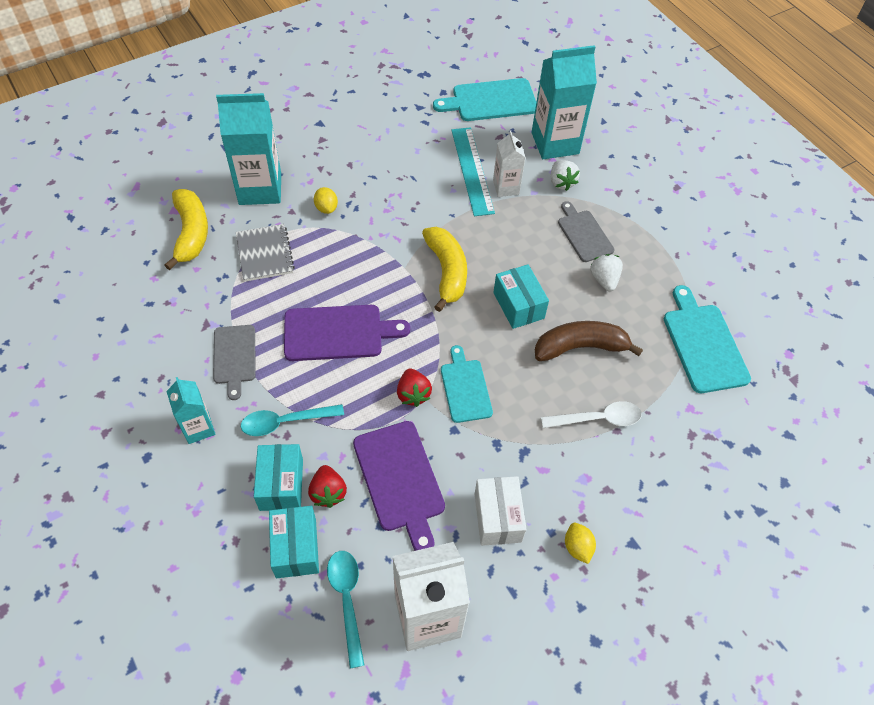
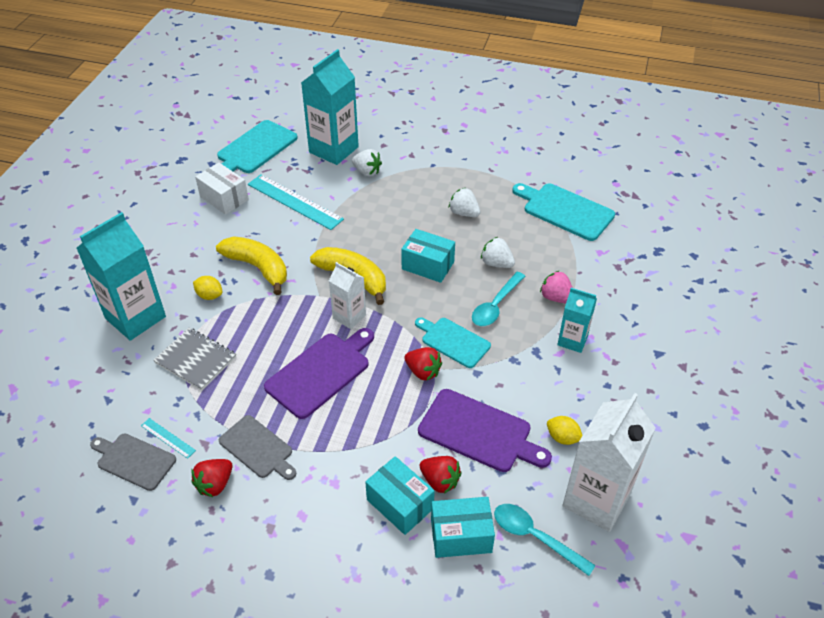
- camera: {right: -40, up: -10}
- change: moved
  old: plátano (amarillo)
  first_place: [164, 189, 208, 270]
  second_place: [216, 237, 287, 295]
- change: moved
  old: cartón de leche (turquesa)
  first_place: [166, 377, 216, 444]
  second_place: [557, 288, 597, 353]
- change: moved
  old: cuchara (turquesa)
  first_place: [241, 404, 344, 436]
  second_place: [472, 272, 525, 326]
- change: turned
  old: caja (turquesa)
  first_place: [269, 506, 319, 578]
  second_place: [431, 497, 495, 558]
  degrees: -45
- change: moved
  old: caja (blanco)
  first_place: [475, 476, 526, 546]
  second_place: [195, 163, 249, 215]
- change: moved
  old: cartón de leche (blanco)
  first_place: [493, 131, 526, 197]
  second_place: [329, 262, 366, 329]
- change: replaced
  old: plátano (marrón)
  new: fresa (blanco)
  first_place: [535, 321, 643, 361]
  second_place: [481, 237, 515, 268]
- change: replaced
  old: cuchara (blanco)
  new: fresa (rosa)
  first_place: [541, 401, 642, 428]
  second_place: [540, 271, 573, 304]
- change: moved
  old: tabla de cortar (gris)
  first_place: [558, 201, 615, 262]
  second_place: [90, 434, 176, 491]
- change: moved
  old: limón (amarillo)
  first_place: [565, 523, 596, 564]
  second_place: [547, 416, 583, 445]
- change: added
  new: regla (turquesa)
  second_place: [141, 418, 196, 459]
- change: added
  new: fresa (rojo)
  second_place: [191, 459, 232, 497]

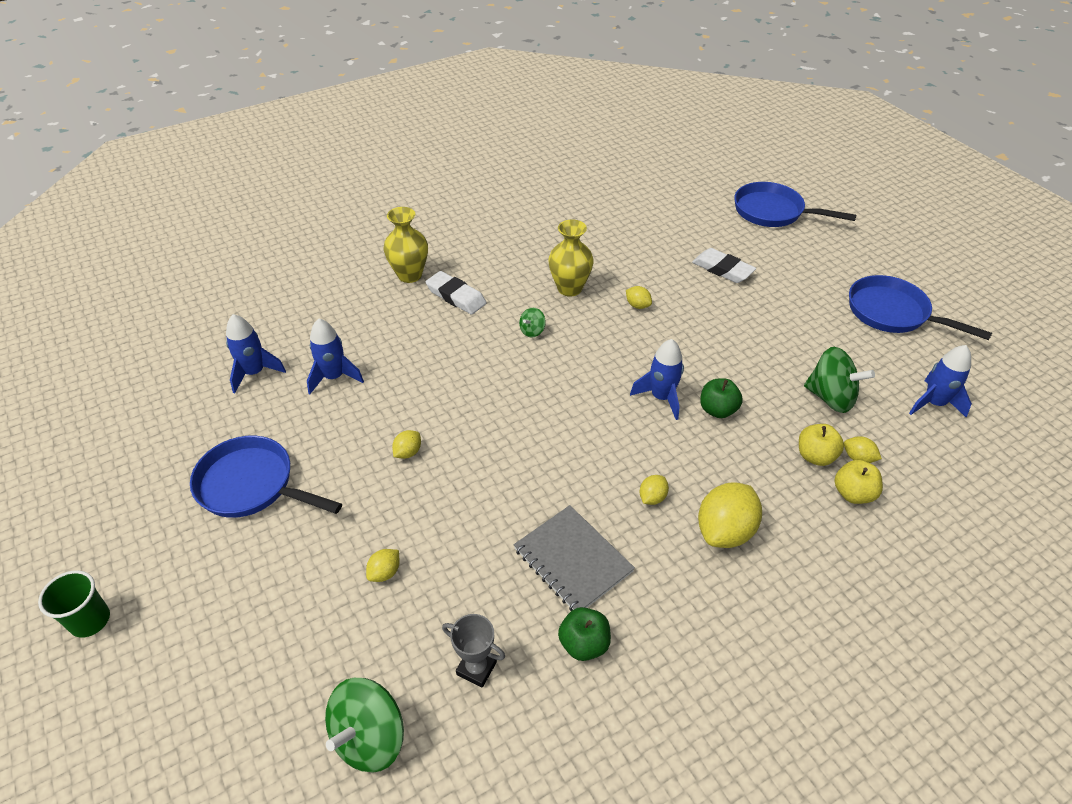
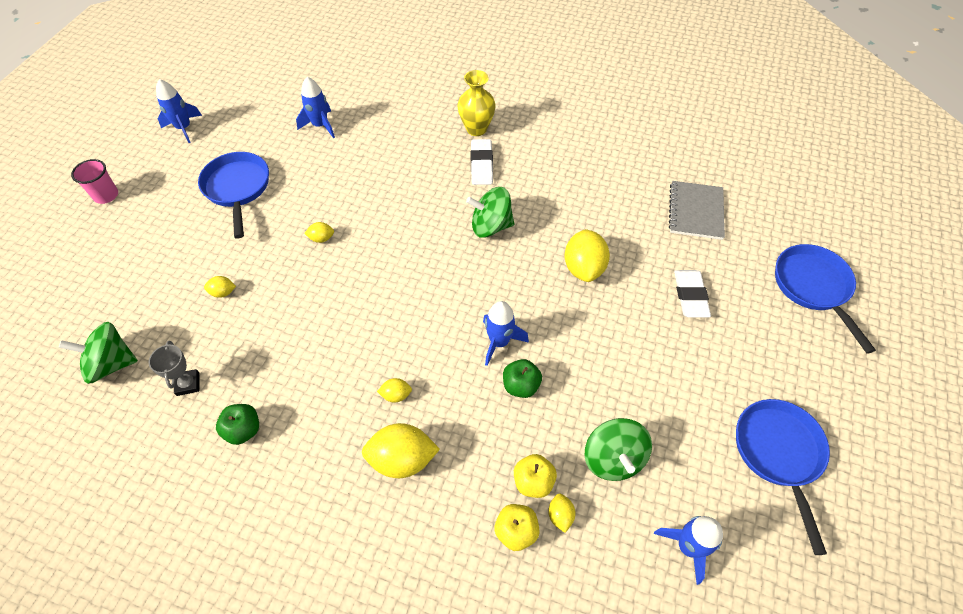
- camera: {right: 50, up: 10}
- change: recoloured
  old: vaso (verde)
  new: vaso (rosa)
  first_place: [38, 570, 110, 638]
  second_place: [71, 159, 118, 204]
- change: moved
  old: cohete (azul)
  first_place: [307, 319, 364, 394]
  second_place: [156, 79, 202, 143]
- change: moved
  old: cuaderno (gris)
  first_place: [514, 505, 635, 611]
  second_place: [669, 181, 725, 240]
- change: resized
  old: peonza (verde)
  first_place: [519, 308, 546, 337]
  second_place: [466, 187, 514, 238]
  factor: 2.05
- change: removed
  old: florero (amarillo)
  first_place: [548, 220, 594, 297]
- change: resized
  old: limón (amarillo)
  first_place: [626, 286, 652, 309]
  second_place: [564, 229, 610, 282]
  factor: 2.07

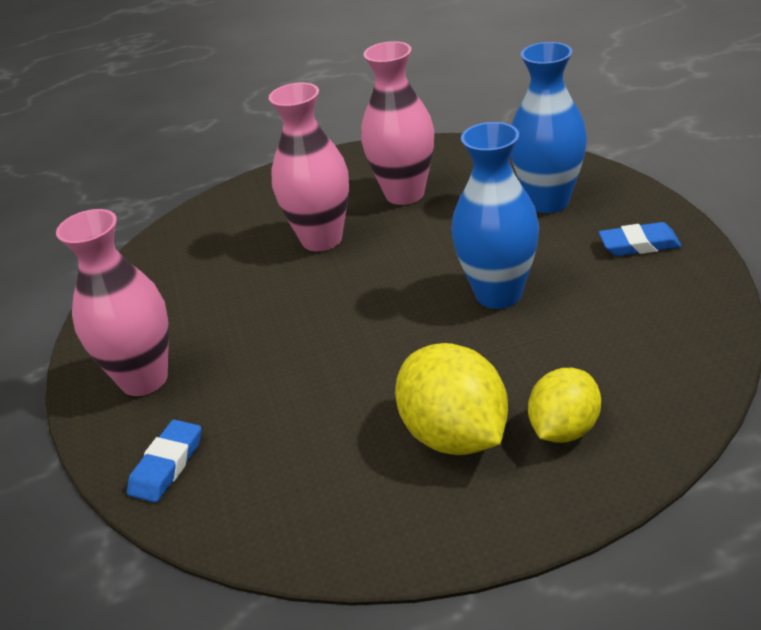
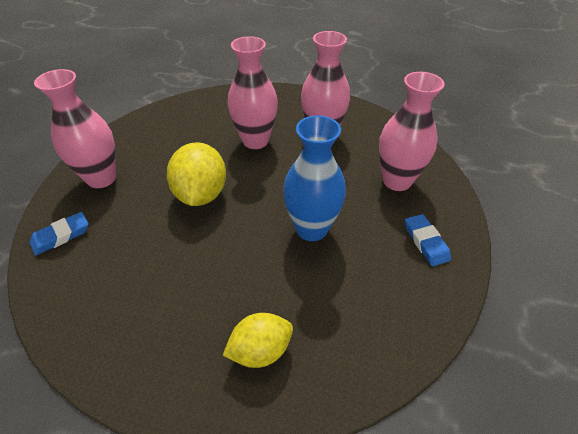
- camera: {right: 25, up: 10}
- change: moved
  old: limón (amarillo)
  first_place: [395, 343, 508, 455]
  second_place: [167, 142, 226, 206]
- change: recoloured
  old: florero (azul)
  new: florero (rosa)
  first_place: [511, 42, 587, 213]
  second_place: [379, 72, 445, 191]
- change: turned
  old: goma de borrar (azul)
  first_place: [599, 222, 682, 256]
  second_place: [405, 214, 451, 266]
  degrees: 45

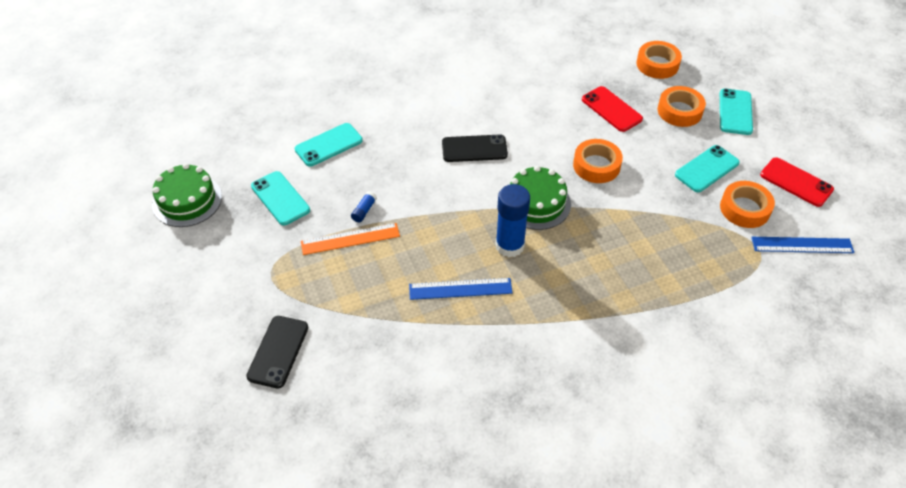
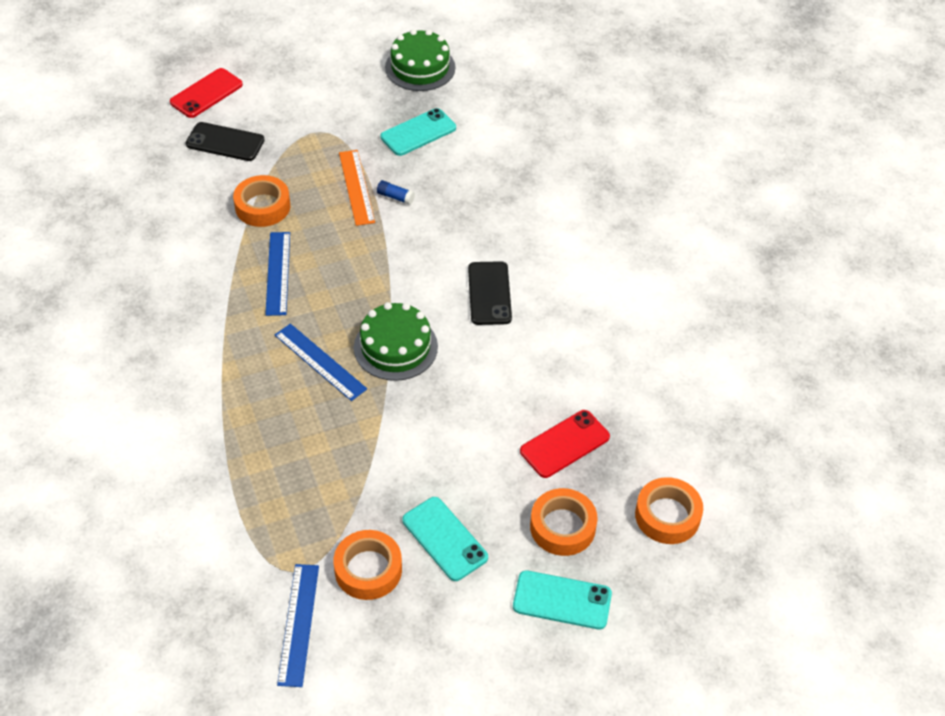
- camera: {right: 90, up: 0}
- change: removed
  old: móvil (turquesa)
  first_place: [295, 123, 363, 167]
- change: removed
  old: barra de pegamento (azul)
  first_place: [495, 184, 530, 257]
- change: moved
  old: cinta adhesiva (naranja)
  first_place: [573, 139, 623, 183]
  second_place: [233, 175, 290, 227]
- change: moved
  old: móvil (rojo)
  first_place: [760, 157, 834, 207]
  second_place: [170, 68, 243, 118]
- change: added
  new: regla (azul)
  second_place: [275, 324, 367, 401]

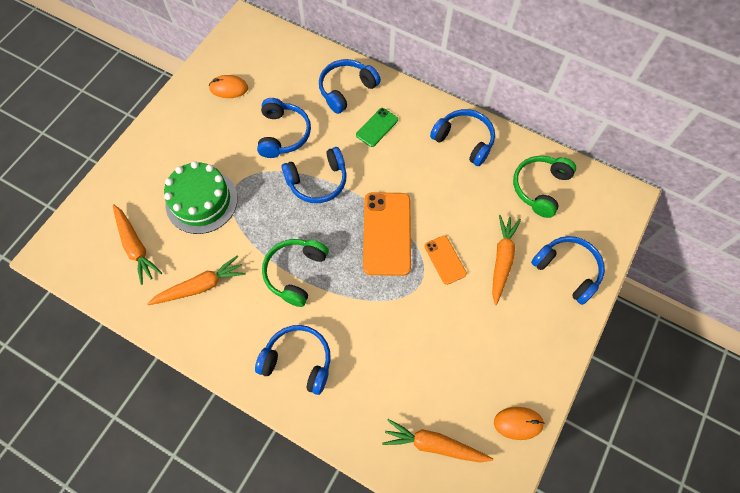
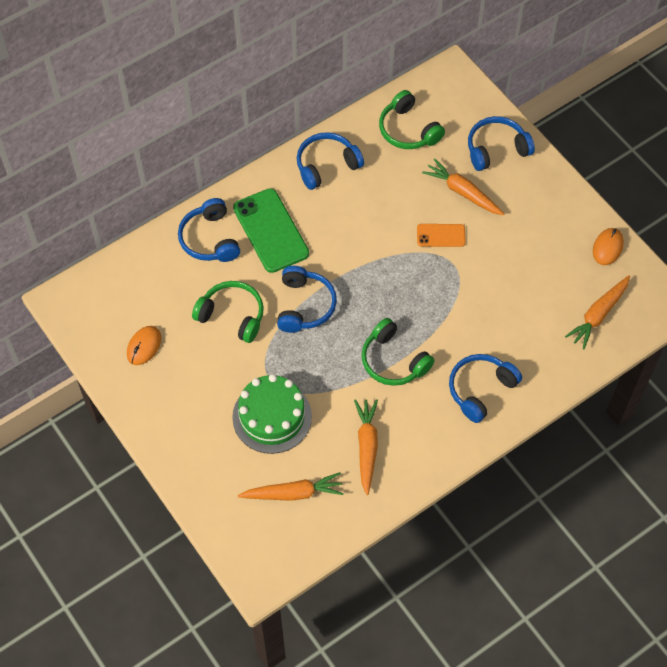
- camera: {right: -65, up: -5}
- change: recoloured
  old: auriculares (azul)
  new: auriculares (verde)
  first_place: [257, 98, 311, 158]
  second_place: [192, 281, 264, 343]
- change: resized
  old: móvil (verde)
  first_place: [356, 108, 398, 147]
  second_place: [233, 188, 309, 273]
  factor: 1.87
- change: removed
  old: móvil (naranja)
  first_place: [363, 192, 411, 276]

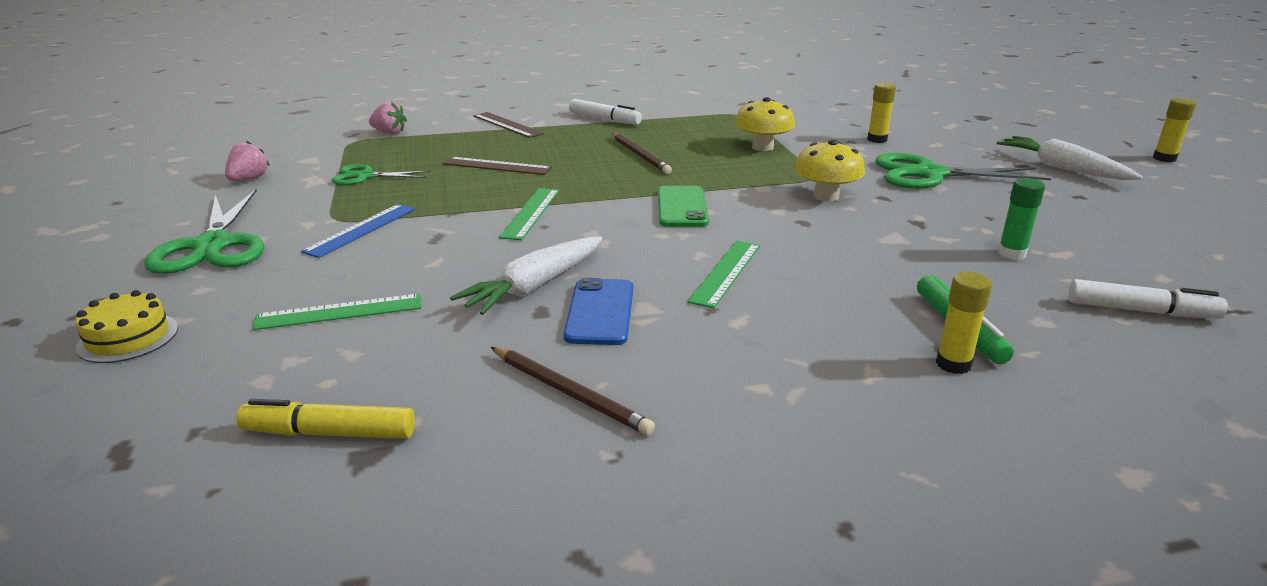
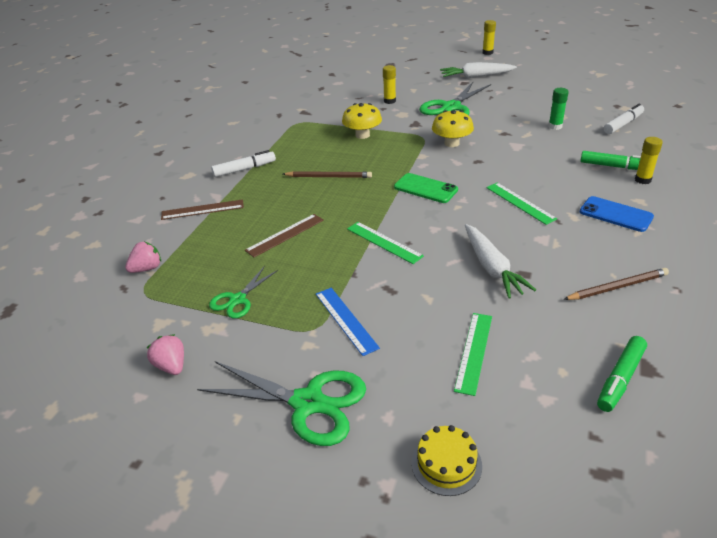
- camera: {right: -55, up: 10}
- change: recoloured
  old: rotulador (amarillo)
  new: rotulador (verde)
  first_place: [236, 399, 415, 439]
  second_place: [597, 336, 647, 412]
- change: moved
  old: móvil (azul)
  first_place: [563, 278, 633, 345]
  second_place: [580, 196, 654, 232]

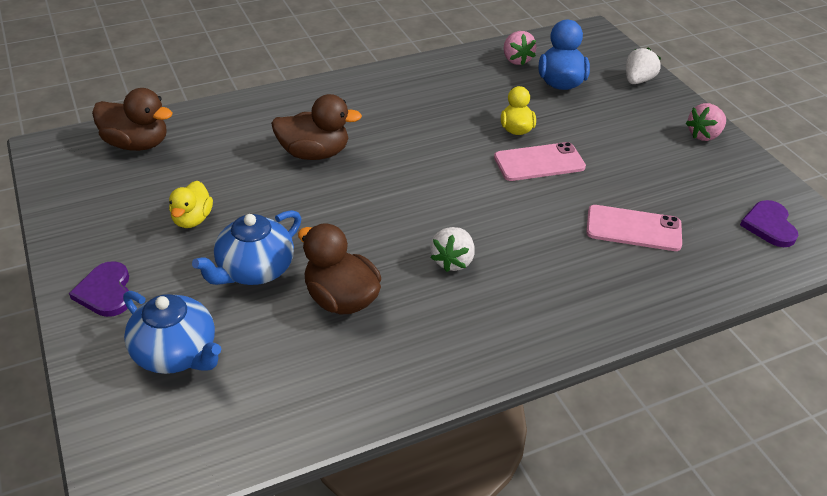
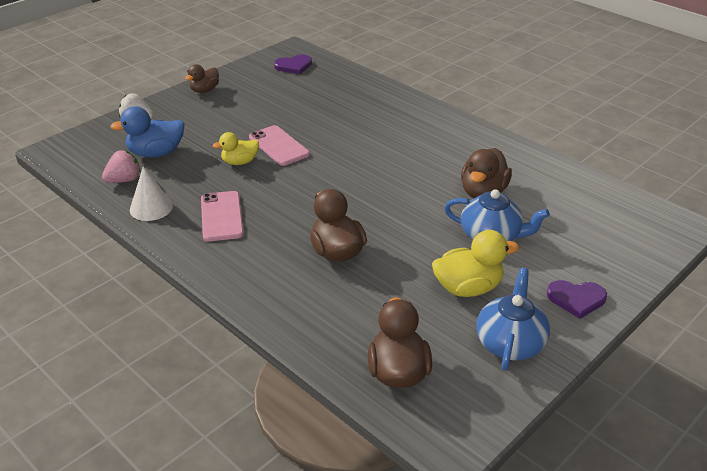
- camera: {right: -110, up: -5}
- change: turned
  old: corazón (morado)
  first_place: [69, 261, 129, 317]
  second_place: [547, 280, 607, 319]
  degrees: 45
- change: moved
  old: tetera (azul)
  first_place: [123, 291, 221, 374]
  second_place: [476, 268, 550, 371]
- change: resized
  old: pato (amarillo)
  first_place: [169, 181, 213, 228]
  second_place: [432, 230, 519, 297]
  factor: 1.54
- change: removed
  old: fresa (blanco)
  first_place: [430, 227, 475, 272]
- change: moved
  old: móvil (rosa)
  first_place: [586, 205, 682, 251]
  second_place: [201, 191, 244, 242]
- change: replaced
  old: fresa (rosa)
  new: pato (marrón)
  first_place: [686, 103, 726, 141]
  second_place: [185, 64, 219, 93]
- change: added
  new: cono (blanco)
  second_place: [130, 167, 173, 221]

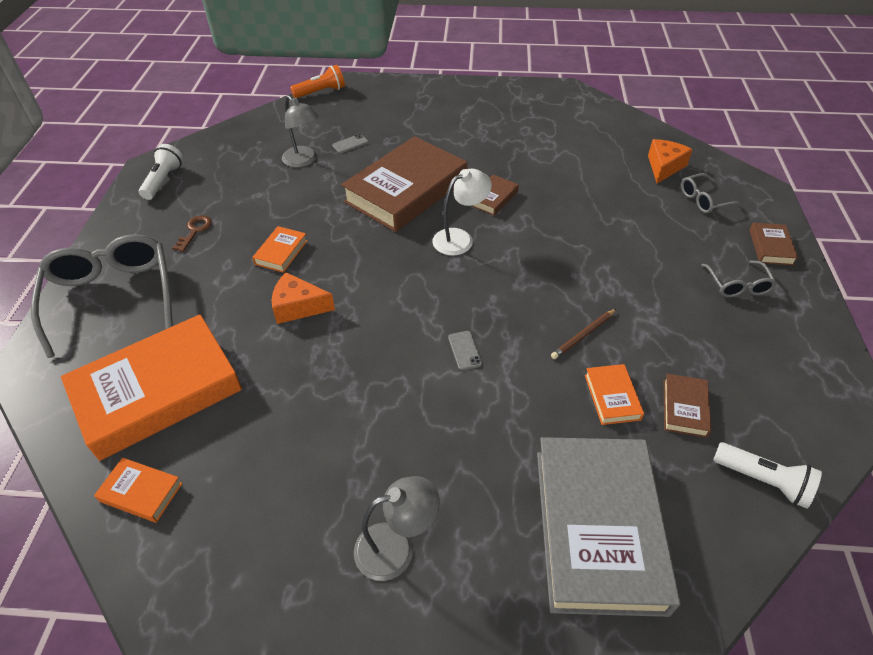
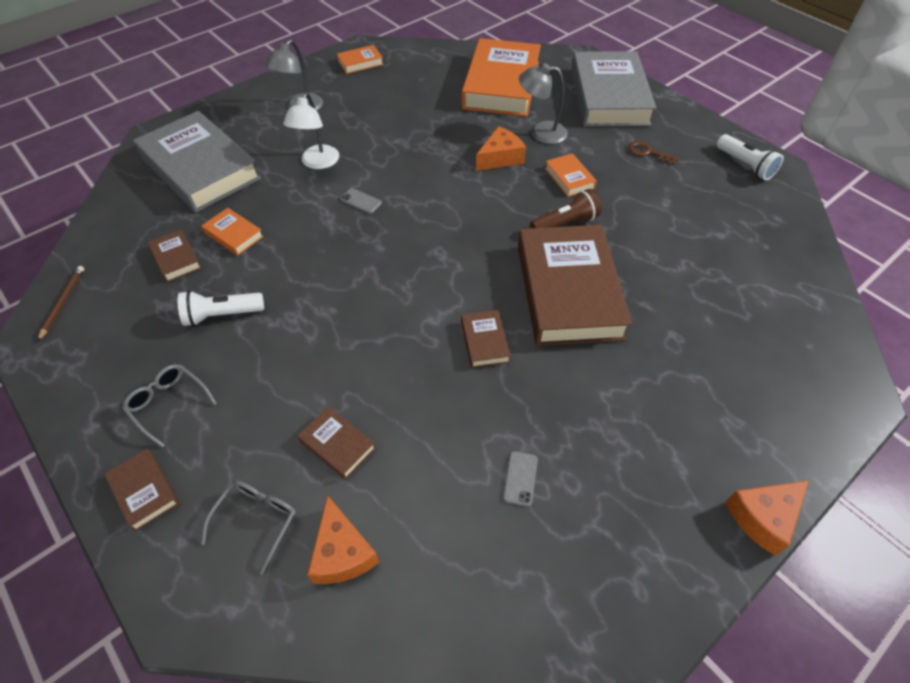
- camera: {right: 135, up: 5}
- change: replaced
  old: gafas (gris)
  new: libro (gris)
  first_place: [31, 234, 173, 358]
  second_place: [571, 51, 656, 127]
- change: moved
  old: libro (naranja)
  first_place: [94, 458, 183, 523]
  second_place: [337, 45, 383, 74]
- change: turned
  old: llave (marrón)
  first_place: [172, 215, 212, 252]
  second_place: [628, 141, 679, 165]
  degrees: 150
- change: moved
  old: lámpara (gris)
  first_place: [282, 95, 319, 167]
  second_place: [519, 63, 568, 144]
- change: removed
  old: lámpara de mano (naranja)
  first_place: [290, 65, 345, 98]
- change: moved
  old: móvil (gris)
  first_place: [332, 134, 368, 153]
  second_place: [503, 451, 538, 506]
- change: moved
  old: lámpara (blanco)
  first_place: [432, 169, 492, 256]
  second_place: [283, 92, 339, 169]
- change: moved
  old: lápiz (marrón)
  first_place: [551, 309, 616, 359]
  second_place: [37, 266, 84, 342]
- change: moved
  old: lámpara de mano (blanco)
  first_place: [713, 442, 822, 509]
  second_place: [178, 290, 264, 326]
- change: added
  new: libro (marrón)
  second_place: [297, 406, 376, 480]
- change: added
  new: lámpara de mano (marrón)
  second_place: [530, 189, 601, 228]
- change: added
  new: queso (naranja)
  second_place: [725, 481, 809, 556]

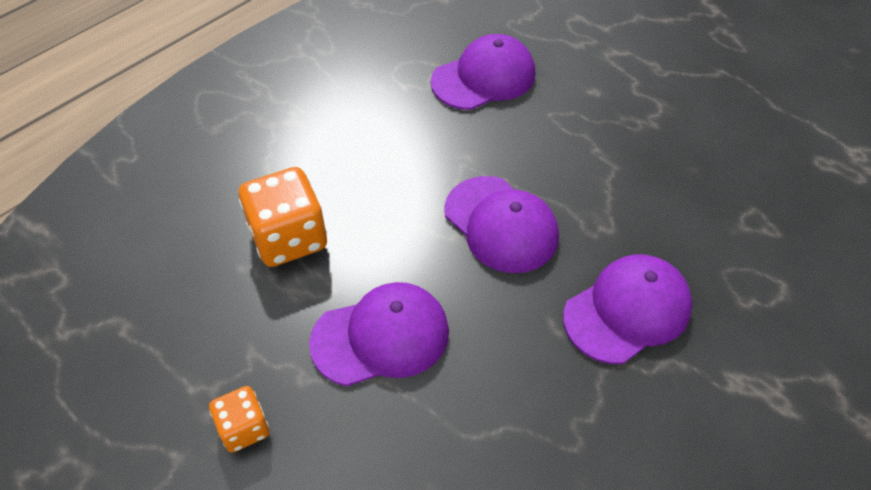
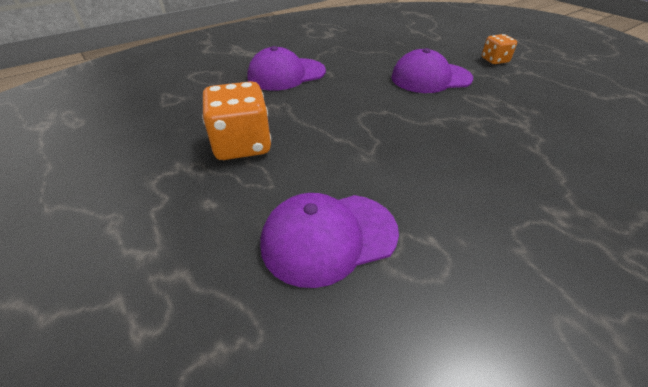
- camera: {right: -170, up: -10}
- change: moved
  old: dado (naranja)
  first_place: [239, 167, 327, 267]
  second_place: [202, 81, 271, 160]
- change: removed
  old: gorra (morado)
  first_place: [444, 176, 559, 273]

